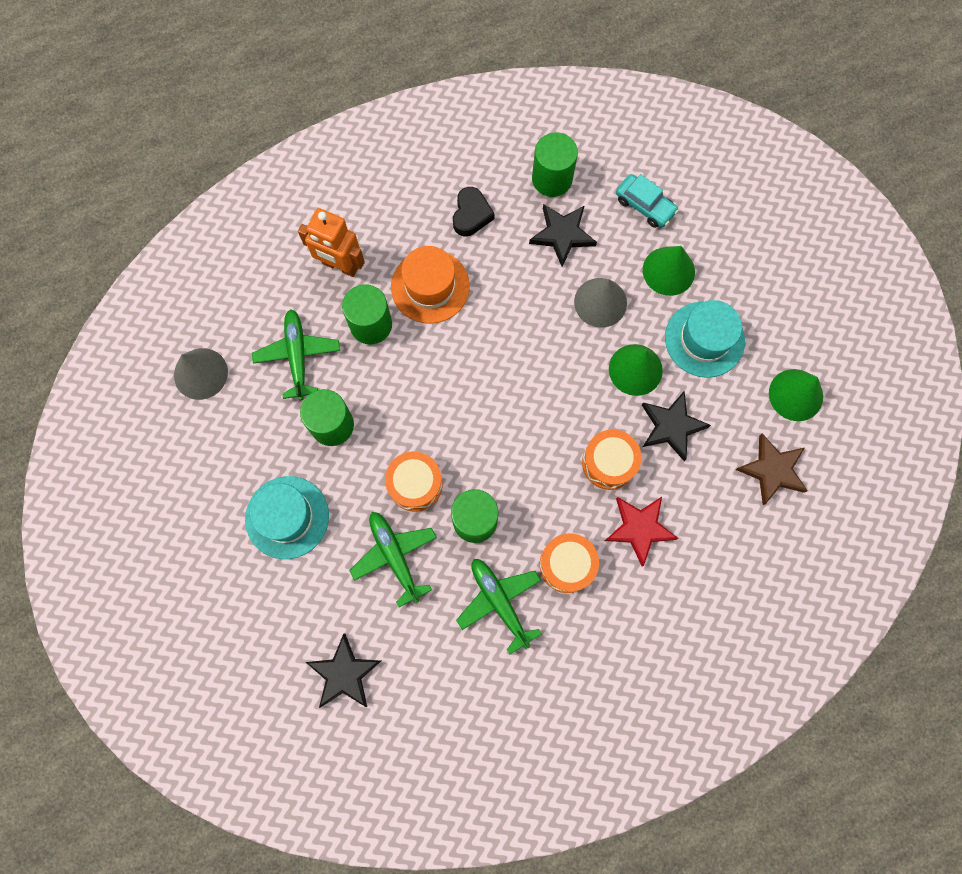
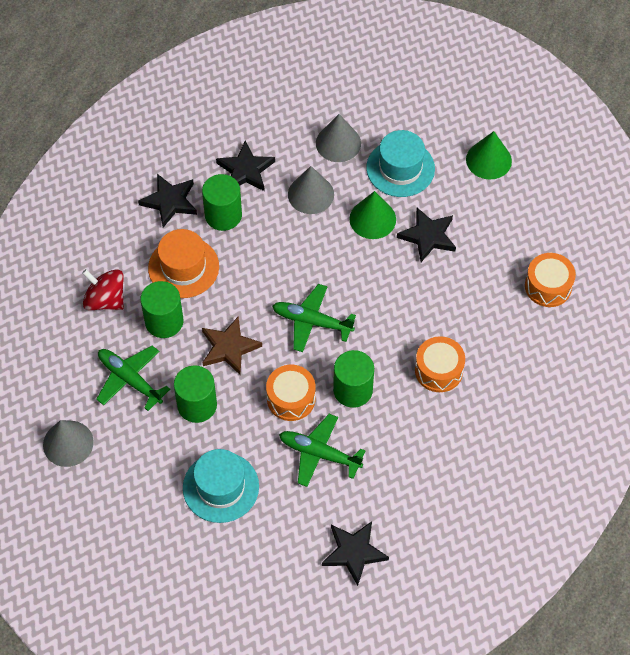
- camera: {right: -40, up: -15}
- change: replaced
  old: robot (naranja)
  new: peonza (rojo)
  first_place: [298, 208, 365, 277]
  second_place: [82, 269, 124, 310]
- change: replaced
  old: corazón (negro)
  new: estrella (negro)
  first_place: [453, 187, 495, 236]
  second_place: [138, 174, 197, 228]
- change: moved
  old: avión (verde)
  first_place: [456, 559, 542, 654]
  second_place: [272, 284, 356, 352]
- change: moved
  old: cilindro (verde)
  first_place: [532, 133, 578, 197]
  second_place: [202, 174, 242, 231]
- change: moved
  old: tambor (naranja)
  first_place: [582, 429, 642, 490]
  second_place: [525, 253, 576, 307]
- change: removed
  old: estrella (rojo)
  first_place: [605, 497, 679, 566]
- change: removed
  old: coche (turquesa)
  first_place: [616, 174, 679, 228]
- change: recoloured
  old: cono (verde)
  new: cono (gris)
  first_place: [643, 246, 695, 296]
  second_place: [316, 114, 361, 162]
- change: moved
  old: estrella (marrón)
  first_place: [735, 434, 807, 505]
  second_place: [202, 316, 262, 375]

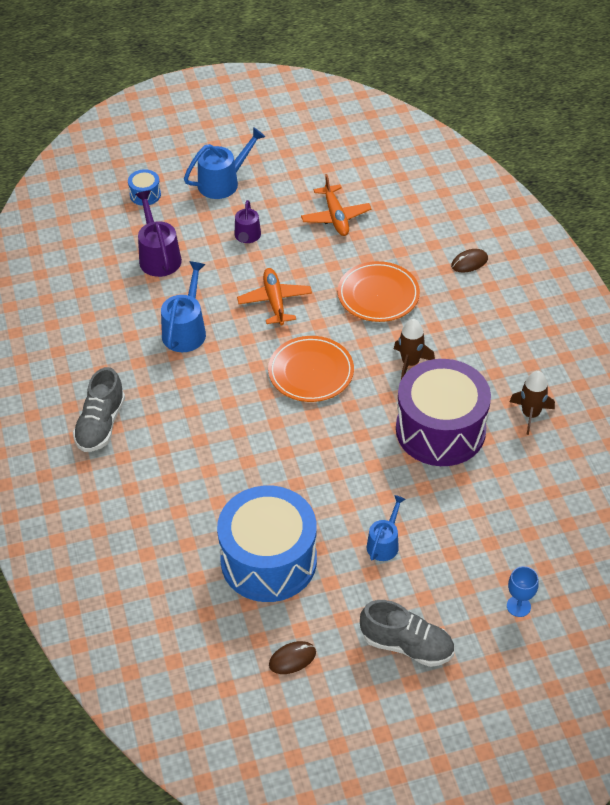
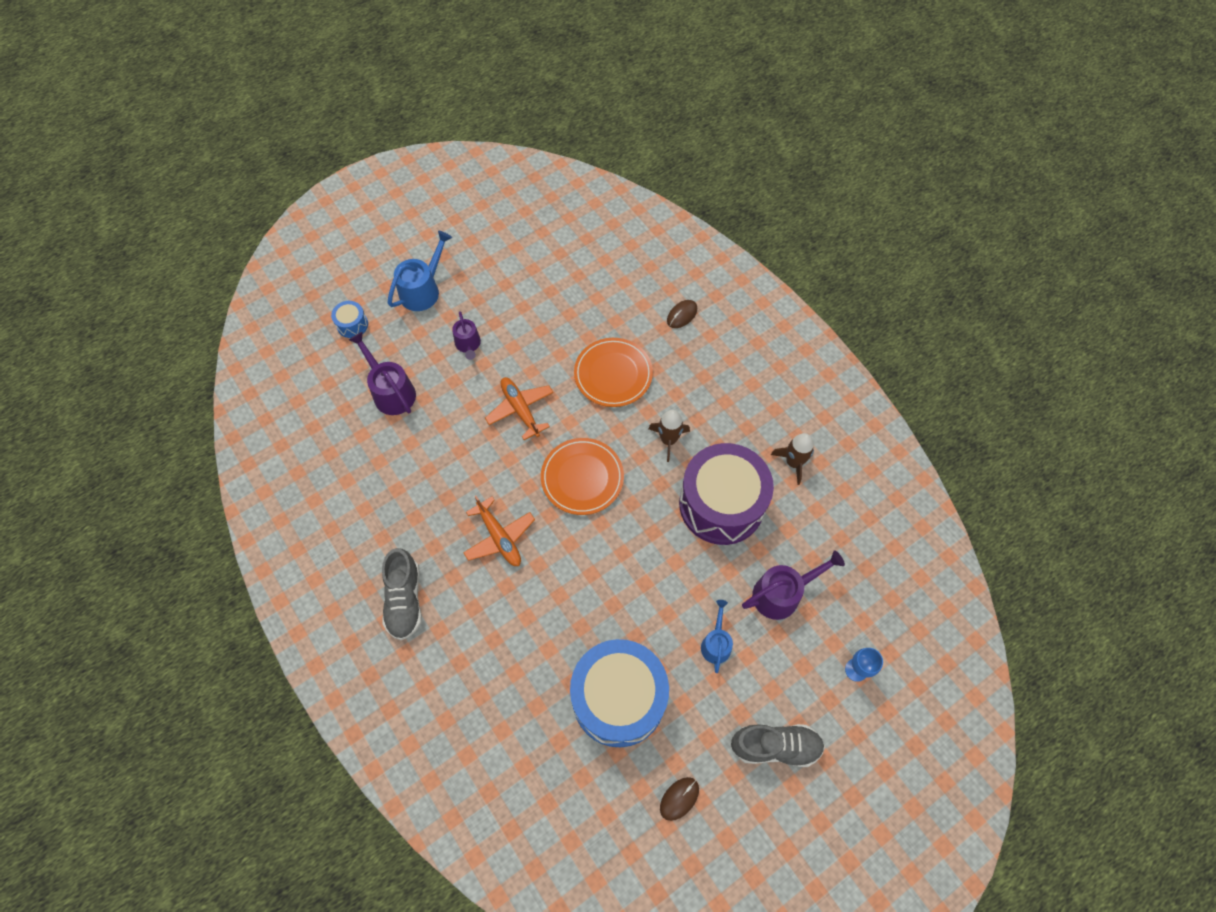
- camera: {right: -20, up: 15}
- change: removed
  old: regadera (azul)
  first_place: [161, 261, 206, 352]
- change: moved
  old: avión (naranja)
  first_place: [301, 174, 372, 236]
  second_place: [463, 496, 535, 566]
- change: added
  new: regadera (morado)
  second_place: [742, 550, 845, 620]

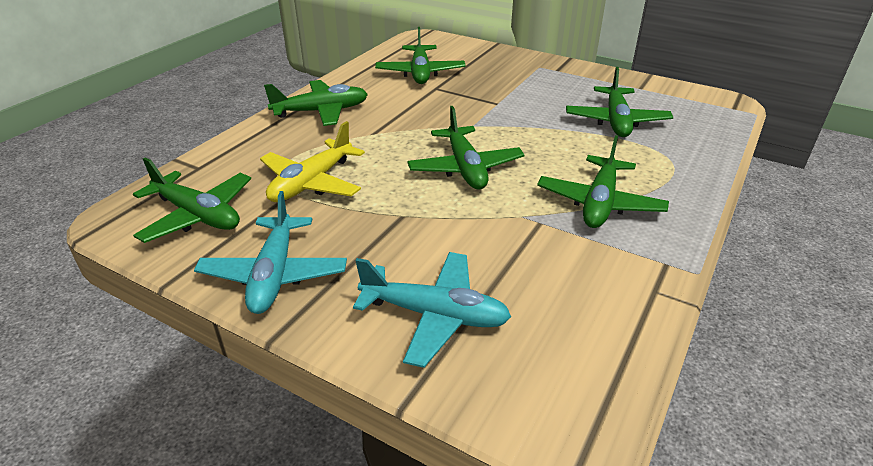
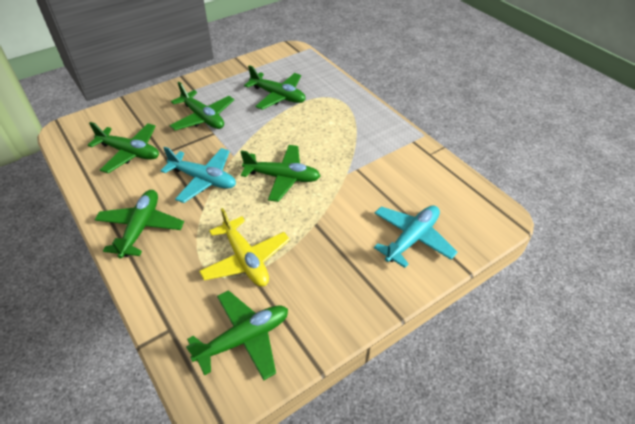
- camera: {right: -65, up: 10}
- change: moved
  old: avión (turquesa)
  first_place: [194, 191, 347, 314]
  second_place: [161, 147, 236, 203]
- change: moved
  old: avión (verde)
  first_place: [537, 135, 669, 228]
  second_place: [170, 82, 234, 130]

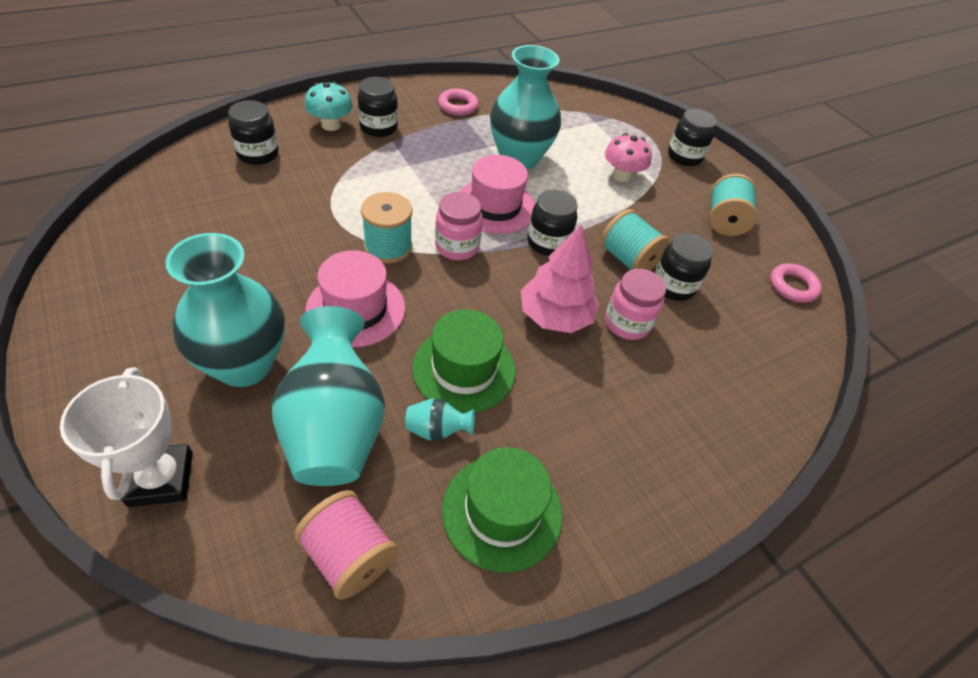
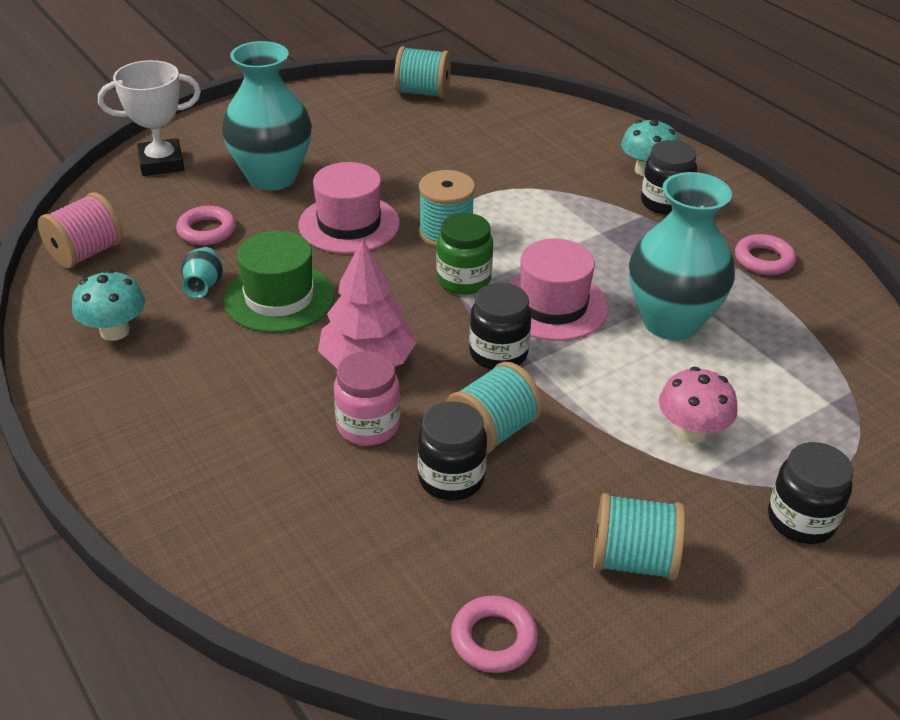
- camera: {right: 90, up: -10}
- change: removed
  old: tarro (negro)
  first_place: [228, 100, 279, 165]
- change: replaced
  old: florero (turquesa)
  new: anillo (rosa)
  first_place: [271, 306, 385, 486]
  second_place: [176, 206, 236, 245]
- change: recoloured
  old: tarro (rosa)
  new: tarro (verde)
  first_place: [435, 192, 483, 260]
  second_place: [436, 213, 493, 295]
- change: replaced
  old: sombrero (verde)
  new: seta (turquesa)
  first_place: [442, 447, 562, 573]
  second_place: [72, 270, 145, 341]
- change: added
  new: carrete (turquesa)
  second_place: [394, 46, 451, 98]

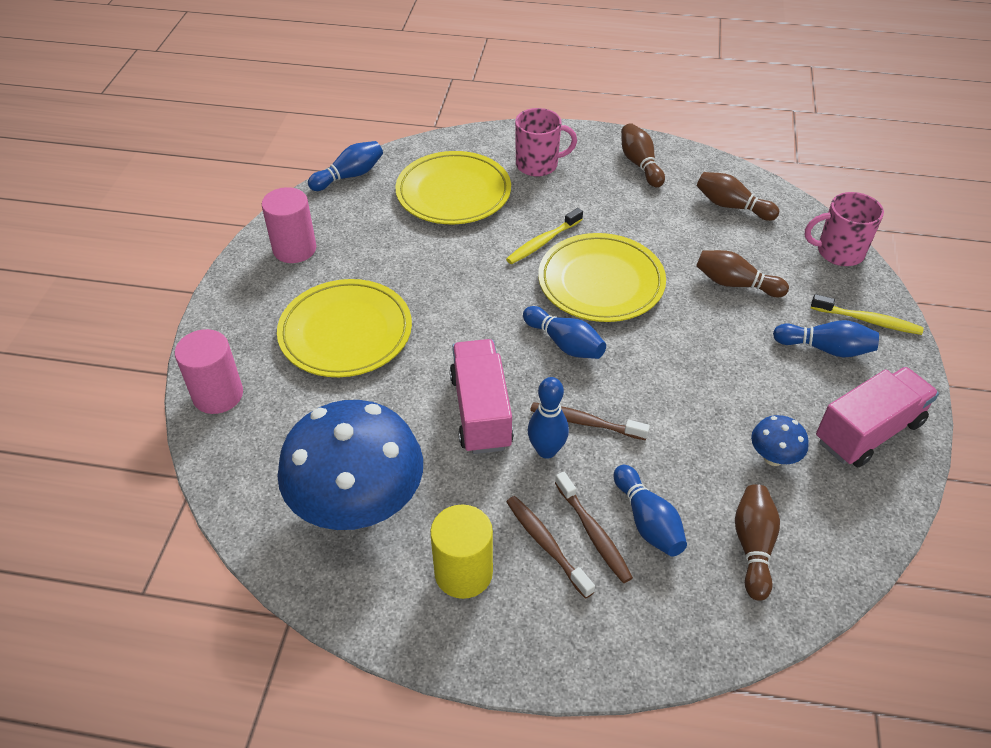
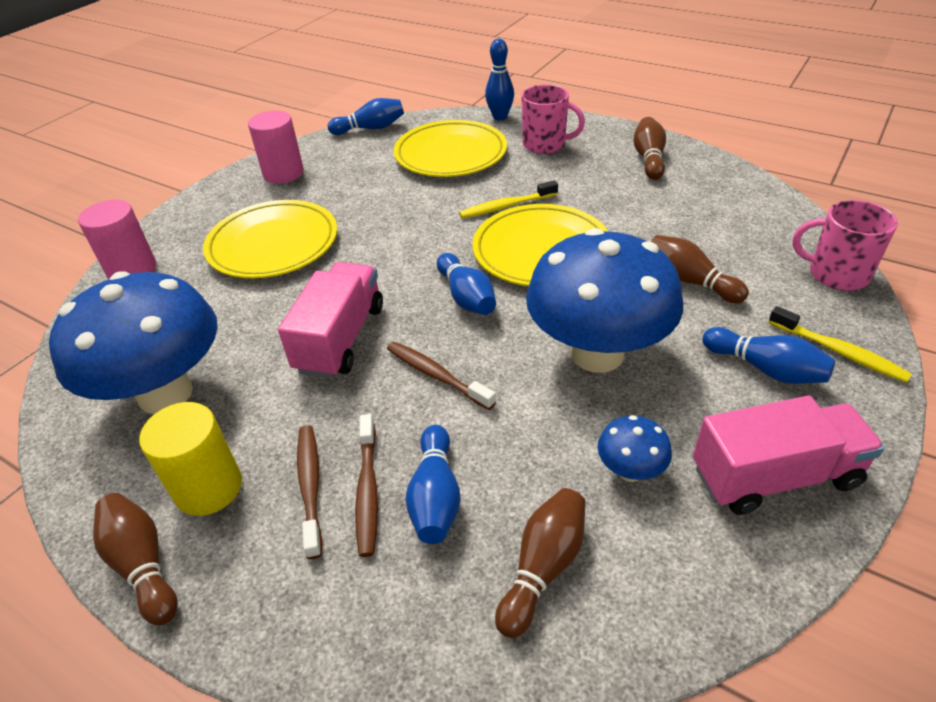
- camera: {right: 25, up: -5}
- change: moved
  old: bolo (azul)
  first_place: [528, 377, 569, 459]
  second_place: [485, 39, 514, 120]
- change: moved
  old: bolo (marrón)
  first_place: [697, 172, 779, 221]
  second_place: [93, 493, 178, 625]
- change: added
  new: seta (azul)
  second_place: [526, 228, 683, 373]

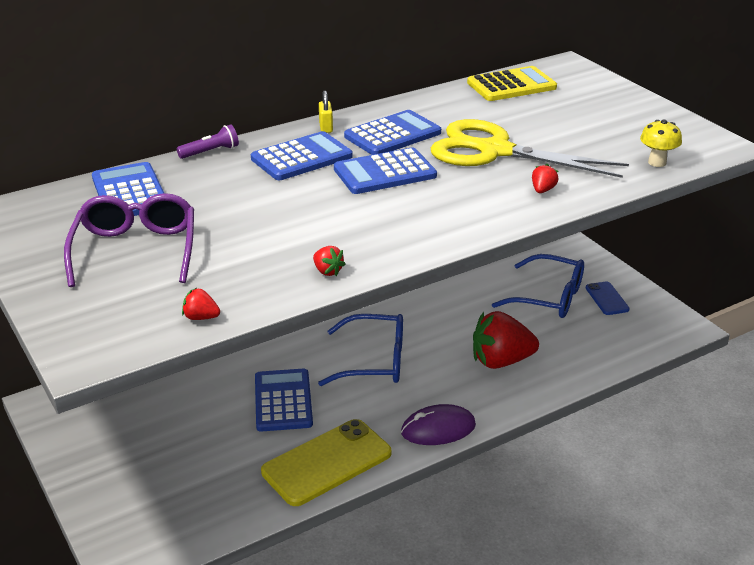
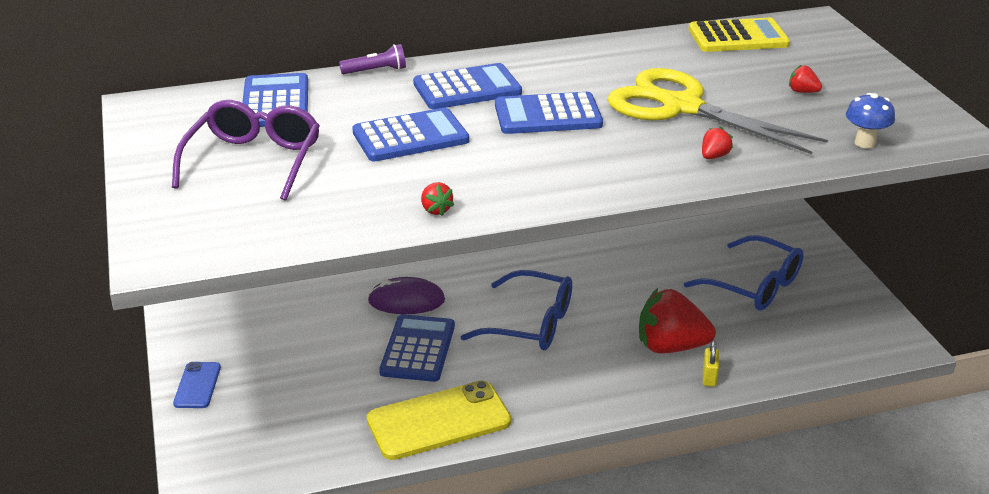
- camera: {right: 15, up: 0}
- change: moved
  old: fresa (rojo)
  first_place: [182, 288, 220, 320]
  second_place: [789, 65, 822, 93]
- change: moved
  old: candado (amarillo)
  first_place: [319, 90, 333, 133]
  second_place: [703, 340, 719, 387]
- change: moved
  old: calculadora (azul)
  first_place: [344, 110, 441, 155]
  second_place: [352, 108, 469, 161]
- change: moved
  old: ratón (morado)
  first_place: [401, 404, 476, 445]
  second_place: [368, 277, 445, 314]
- change: moved
  old: móvil (azul)
  first_place: [586, 281, 630, 315]
  second_place: [173, 362, 221, 408]
- change: recoloured
  old: seta (amarillo)
  new: seta (azul)
  first_place: [640, 119, 682, 167]
  second_place: [846, 93, 895, 148]

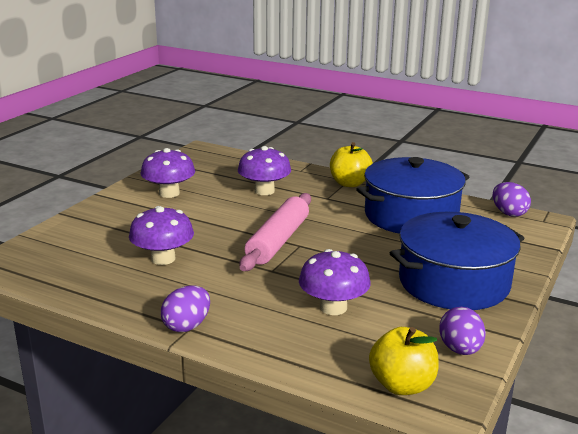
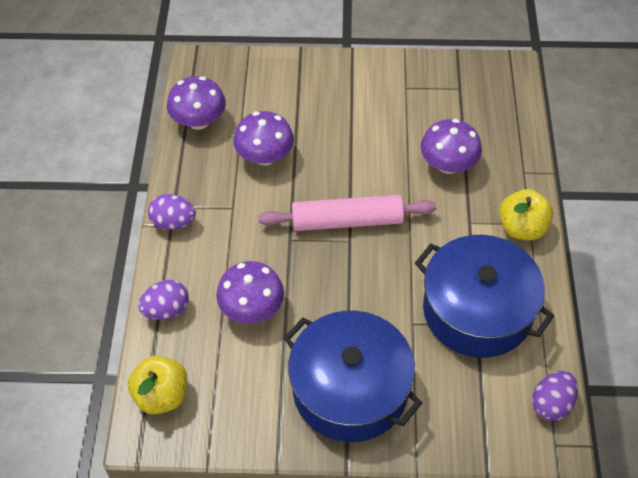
- camera: {right: 65, up: 30}
- change: moved
  old: seta (morado)
  first_place: [141, 148, 195, 198]
  second_place: [167, 76, 226, 130]
- change: moved
  old: huevo (morado)
  first_place: [439, 307, 486, 355]
  second_place: [138, 280, 189, 320]

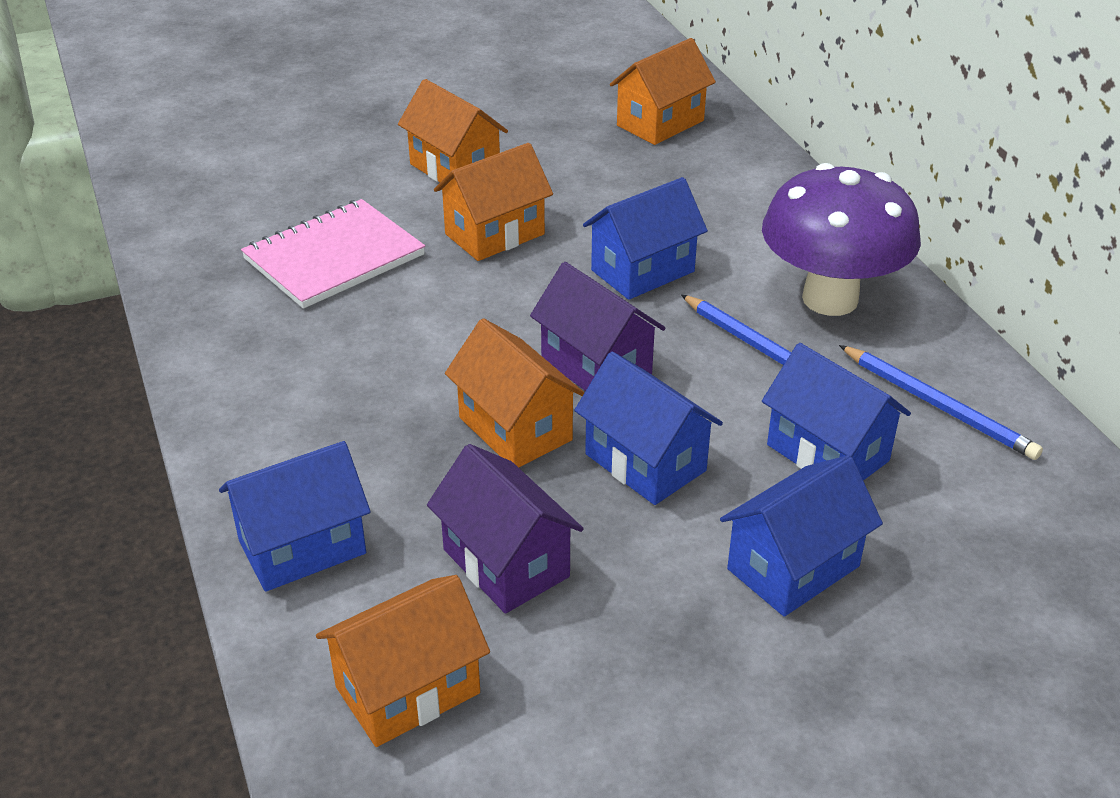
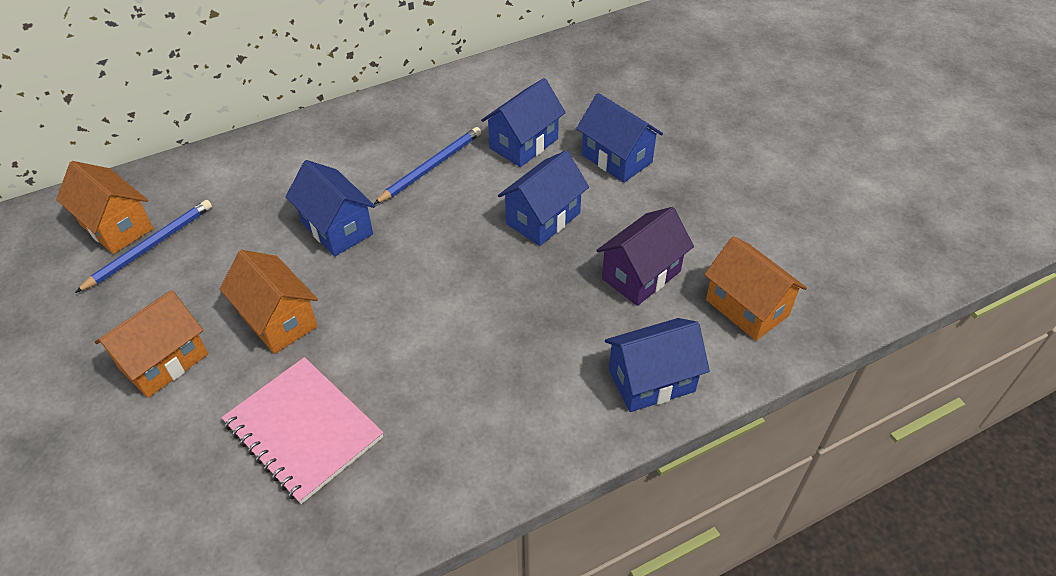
- camera: {right: -95, up: 10}
- change: turned
  old: casa (azul)
  first_place: [219, 441, 371, 592]
  second_place: [605, 318, 710, 412]
  degrees: -75
- change: removed
  old: casa (naranja)
  first_place: [445, 318, 584, 468]
- change: removed
  old: casa (morado)
  first_place: [530, 262, 665, 391]
- change: removed
  old: seta (morado)
  first_place: [762, 163, 921, 316]
- change: moved
  old: lápiz (azul)
  first_place: [839, 345, 1043, 460]
  second_place: [75, 200, 212, 293]

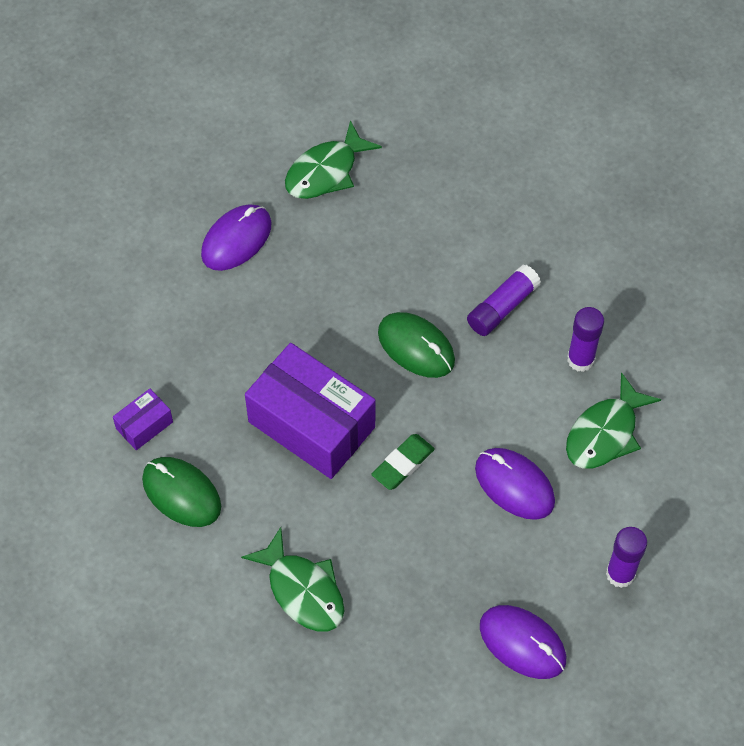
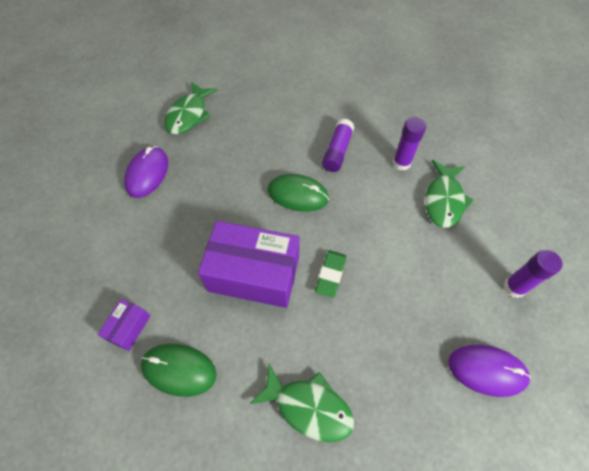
- camera: {right: -25, up: 0}
- change: removed
  old: ratón (morado)
  first_place: [475, 448, 555, 520]

